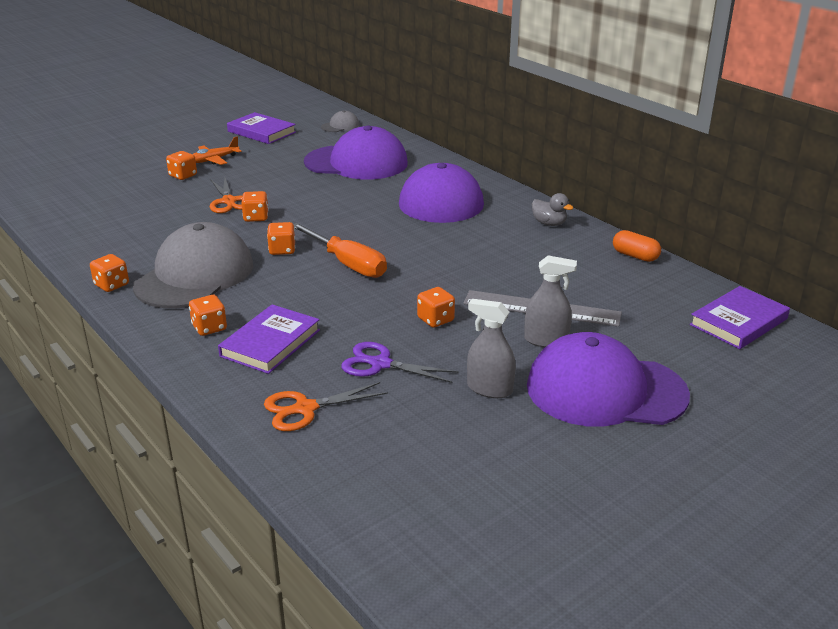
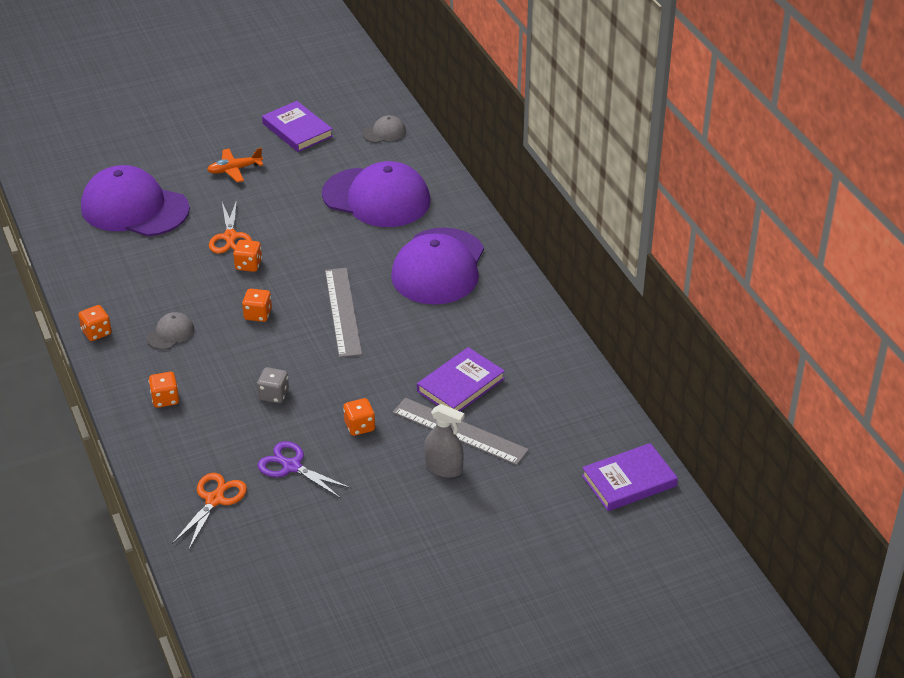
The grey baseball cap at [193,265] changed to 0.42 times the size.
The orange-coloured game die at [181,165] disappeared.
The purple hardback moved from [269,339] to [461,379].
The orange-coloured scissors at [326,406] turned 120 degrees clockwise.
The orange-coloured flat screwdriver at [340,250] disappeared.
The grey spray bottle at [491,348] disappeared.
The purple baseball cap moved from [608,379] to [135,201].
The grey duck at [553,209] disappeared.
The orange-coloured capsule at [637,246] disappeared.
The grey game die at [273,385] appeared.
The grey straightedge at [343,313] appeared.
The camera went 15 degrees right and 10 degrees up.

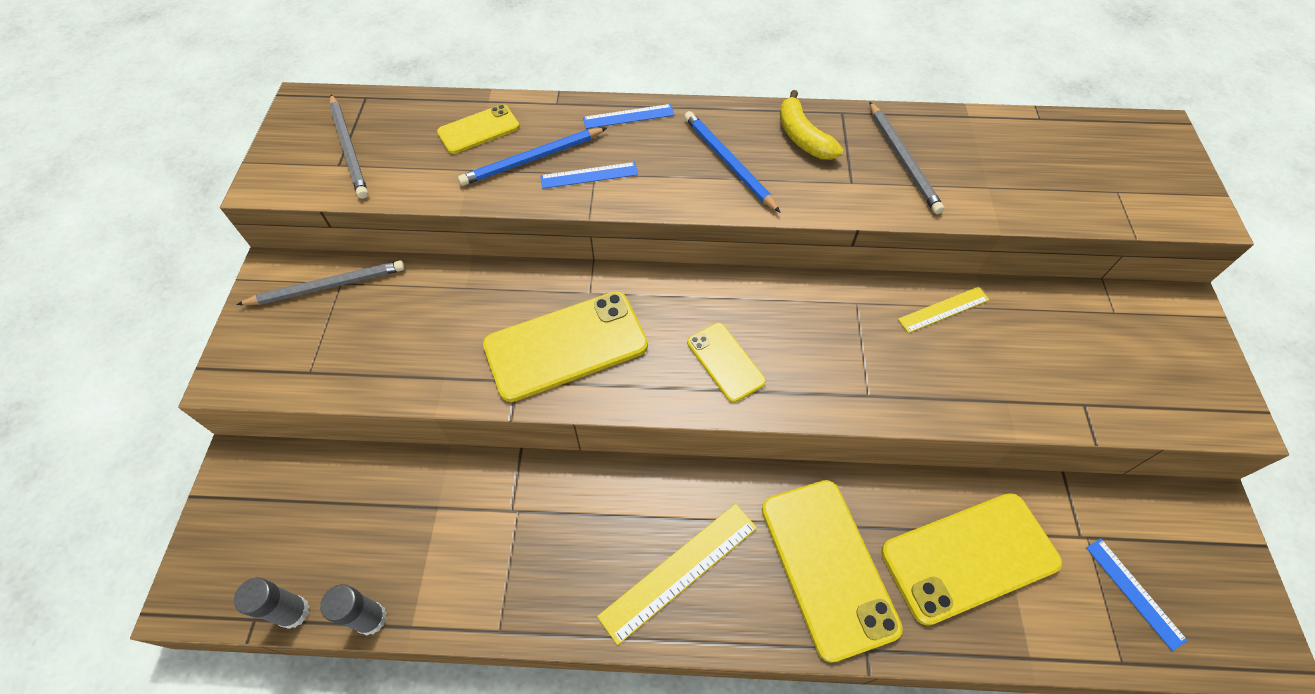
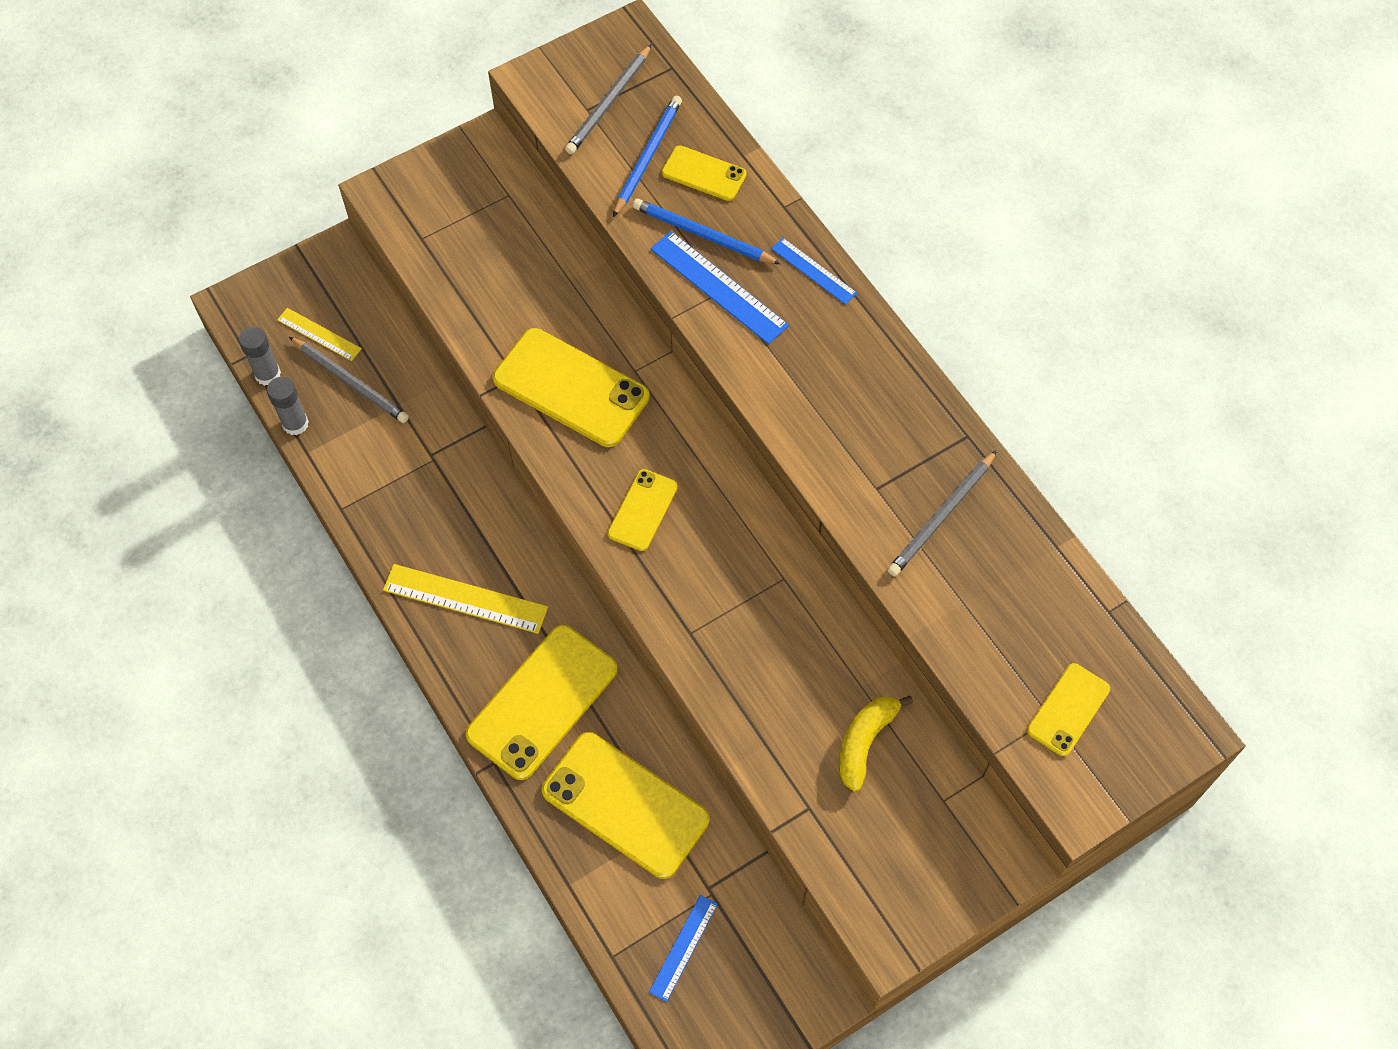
The grey pencil moved from [320,282] to [349,380].
The royal blue straightedge at [589,175] changed to 1.65 times the size.
The royal blue pencil moved from [732,162] to [647,156].
The golden toy banana moved from [811,125] to [876,743].
The golden straightedge moved from [944,310] to [319,334].
The golden mobile phone at [1068,709] appeared.
The camera went 55 degrees right and 5 degrees up.

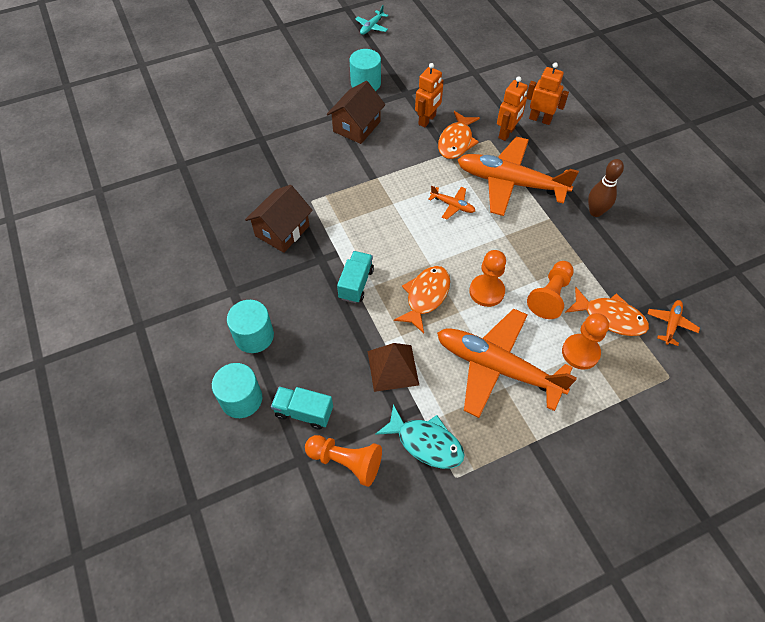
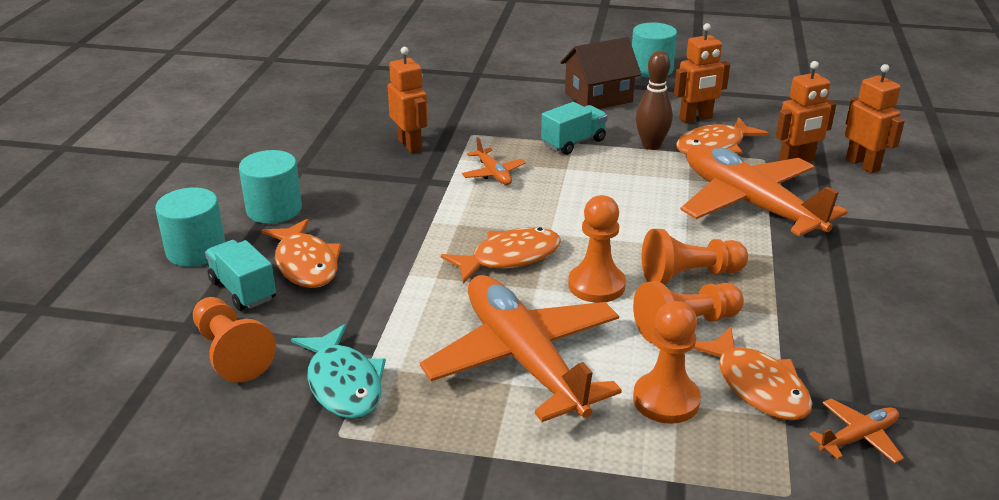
The brown house at [279,219] was replaced by the orange-coloured toy robot at [407,100].
The teal lorry moved from [355,277] to [574,128].
The teal aeroplane at [372,20] disappeared.
The brown pyramid shape at [393,367] disappeared.
The orange-coloured aeroplane moved from [451,203] to [494,161].
The brown tenpin moved from [606,188] to [654,100].
The orange-coloured fish at [301,253] appeared.
The orange-coloured game pawn at [695,257] appeared.
The camera went 35 degrees right and 25 degrees down.

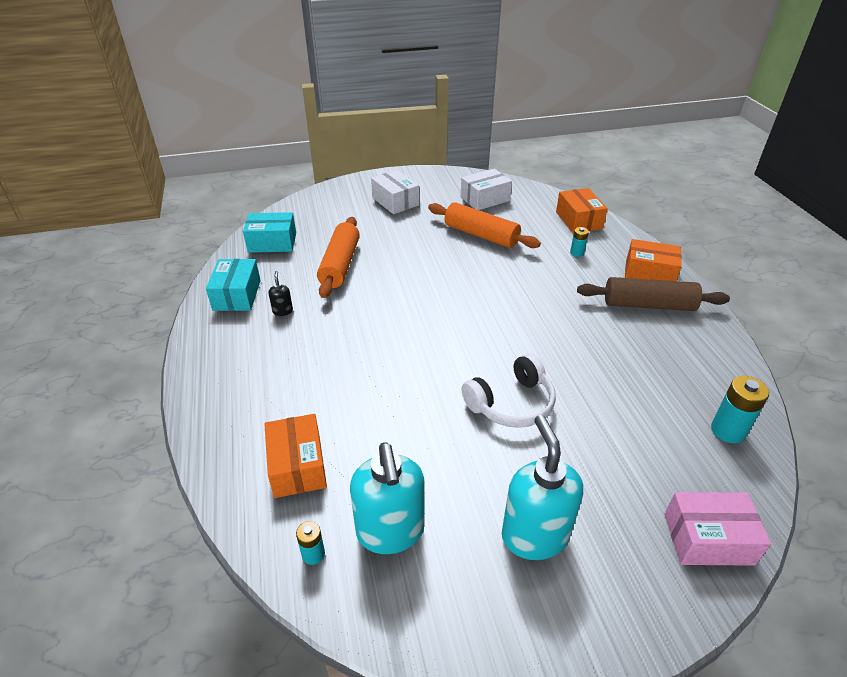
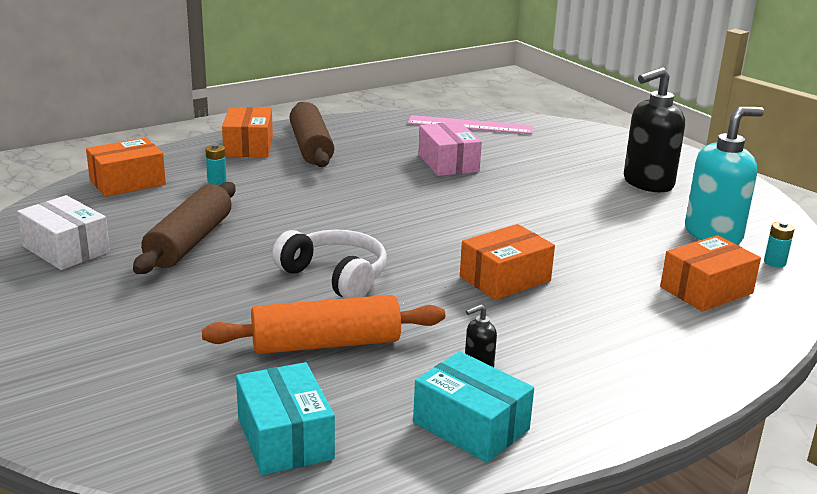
The teal box at [233,285] turned 60 degrees clockwise.
The white box at [395,192] disappeared.
The orange-coloured pastry roller at [484,225] became the brown pastry roller at [184,228].
The white headphones moved from [509,390] to [329,264].
The teal pump bottle at [542,487] became the ebony pump bottle at [654,129].
The pink box moved from [718,529] to [450,149].
The teal AA battery at [740,410] was replaced by the pink straightedge at [470,124].
The orange-coloured box at [507,262] appeared.
The camera went 110 degrees left and 15 degrees down.

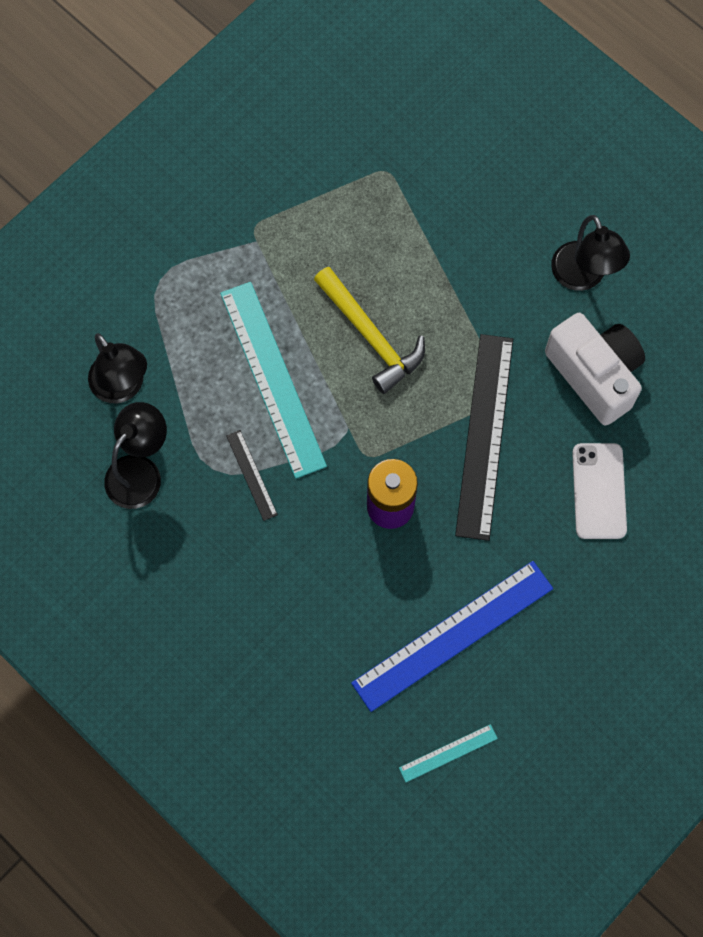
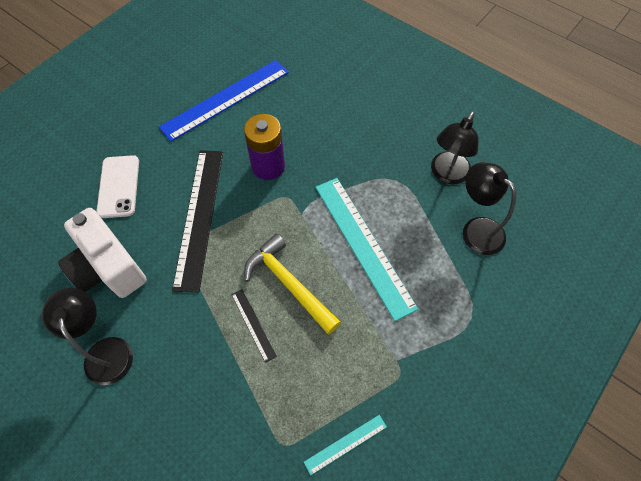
The ebony straightedge moved from [252,475] to [254,326].
The teal straightedge moved from [448,753] to [345,445].
The camera went 175 degrees right and 10 degrees down.

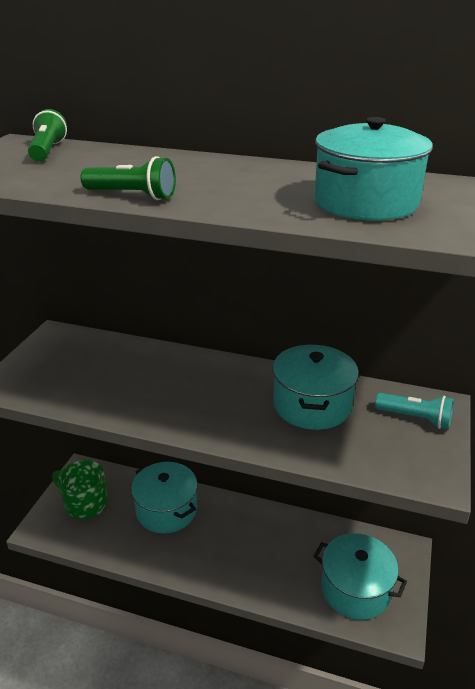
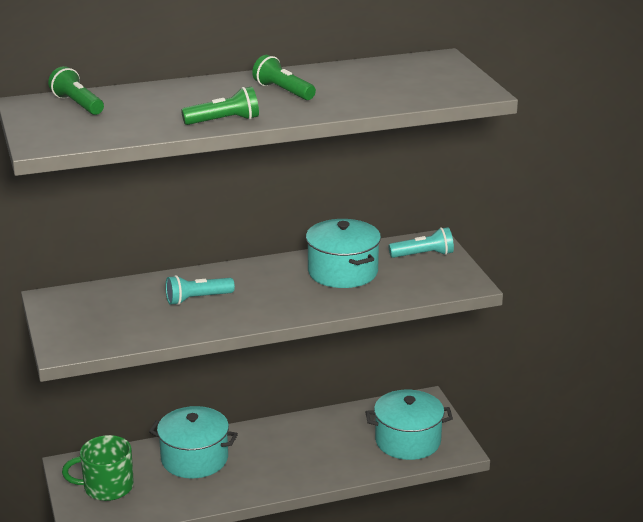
The teal cooking pot at [373,169] disappeared.
The teal pocket torch at [200,290] appeared.
The leaf-green pocket torch at [284,77] appeared.
The camera went 35 degrees left and 5 degrees down.

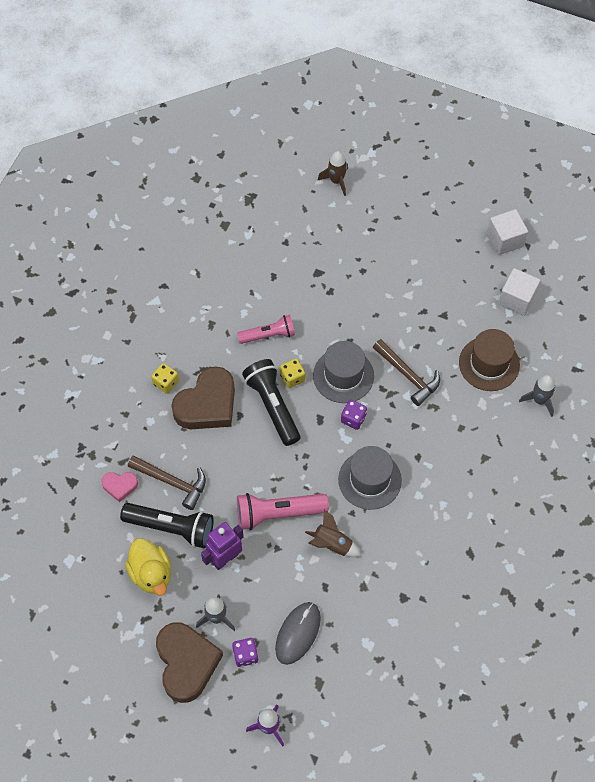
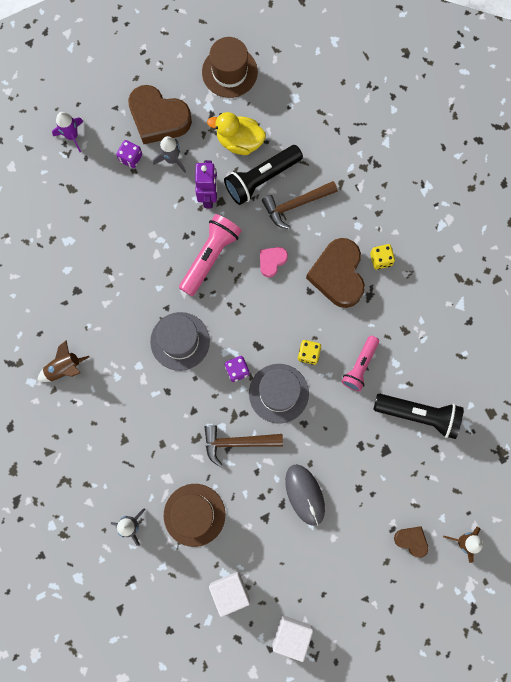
The pink heart shape moved from [119,487] to [274,262].
The ebony pocket torch moved from [271,402] to [418,416].
The grey mouse moved from [298,633] to [305,495].
The brown rocket moved from [333,533] to [63,361].
The brown top hat at [230,67] appeared.
The brown heart shape at [411,542] appeared.
The camera went 130 degrees right and 15 degrees up.

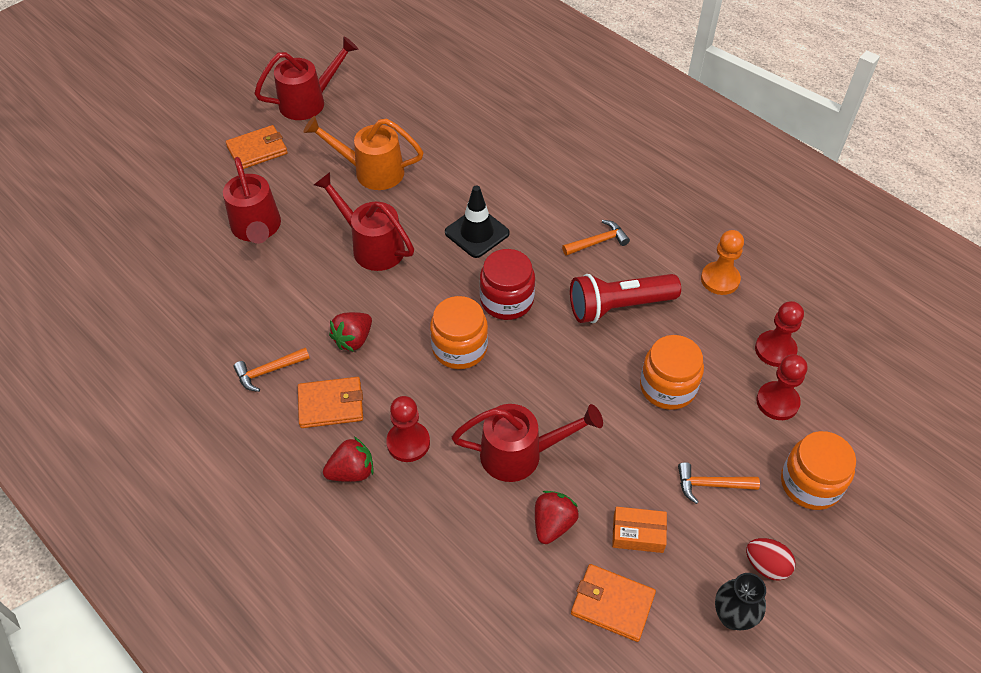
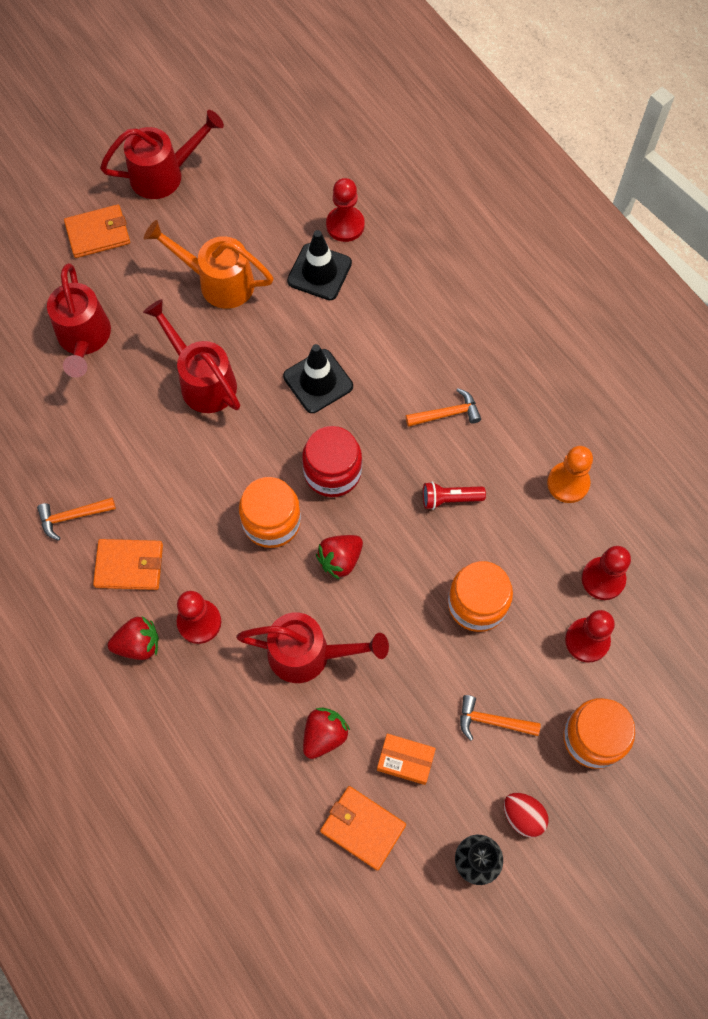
The crimson toy strawberry moved from [350,332] to [339,557].
The crimson pocket torch at [625,298] changed to 0.53 times the size.
The ebony safety cone at [319,265] appeared.
The crimson game pawn at [345,210] appeared.
The camera went 10 degrees right and 15 degrees up.

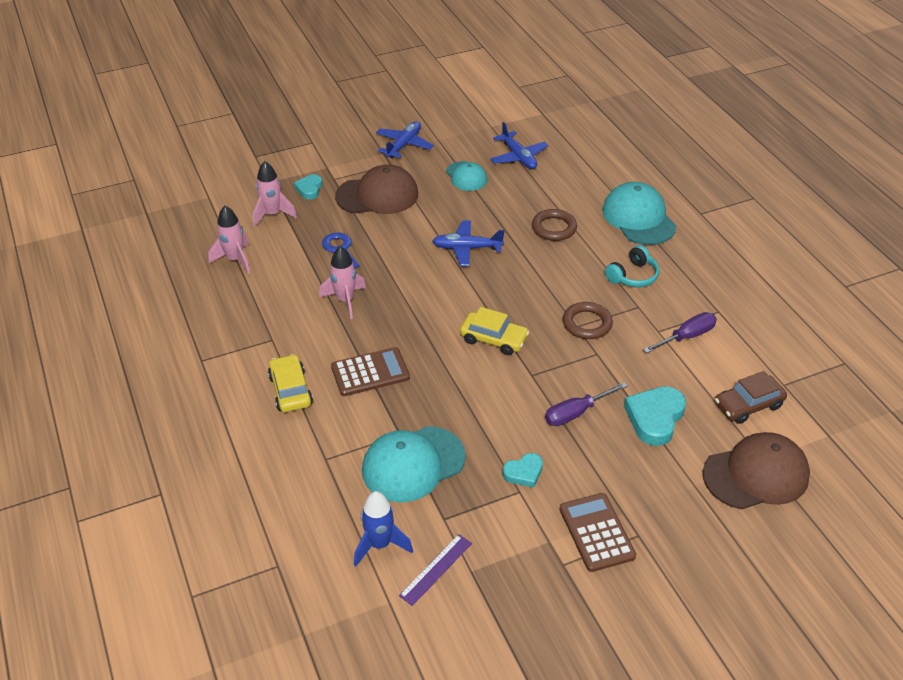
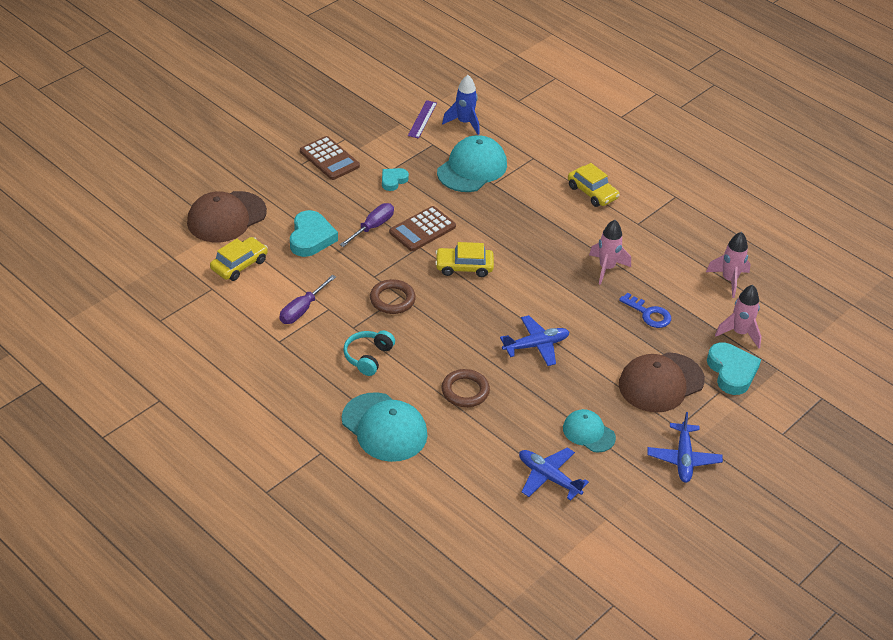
The teal heart shape at [308,186] changed to 1.72 times the size.
The brown pocket calculator moved from [370,371] to [422,228].
The brown toy car at [751,397] became the golden toy car at [239,259].
The camera went 155 degrees right and 0 degrees up.

